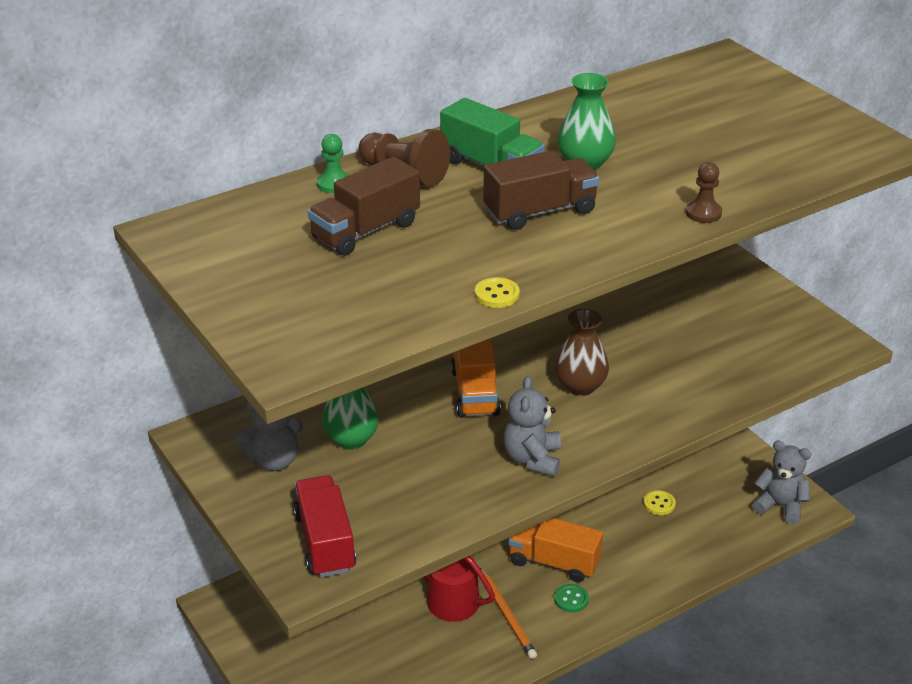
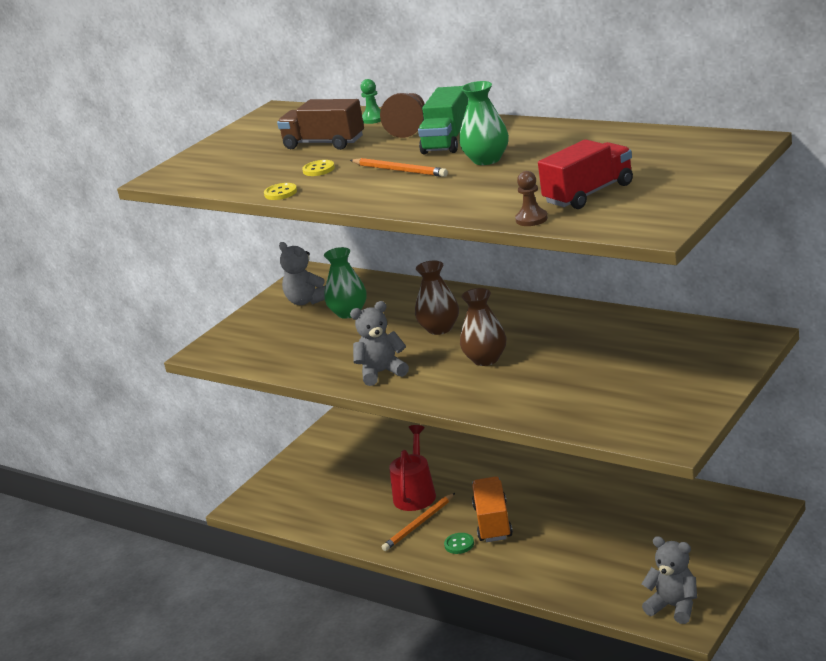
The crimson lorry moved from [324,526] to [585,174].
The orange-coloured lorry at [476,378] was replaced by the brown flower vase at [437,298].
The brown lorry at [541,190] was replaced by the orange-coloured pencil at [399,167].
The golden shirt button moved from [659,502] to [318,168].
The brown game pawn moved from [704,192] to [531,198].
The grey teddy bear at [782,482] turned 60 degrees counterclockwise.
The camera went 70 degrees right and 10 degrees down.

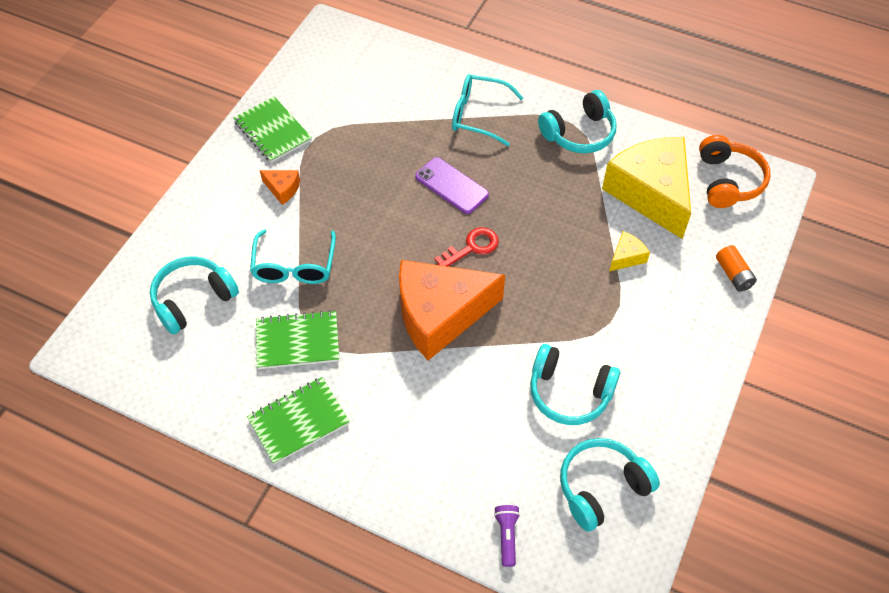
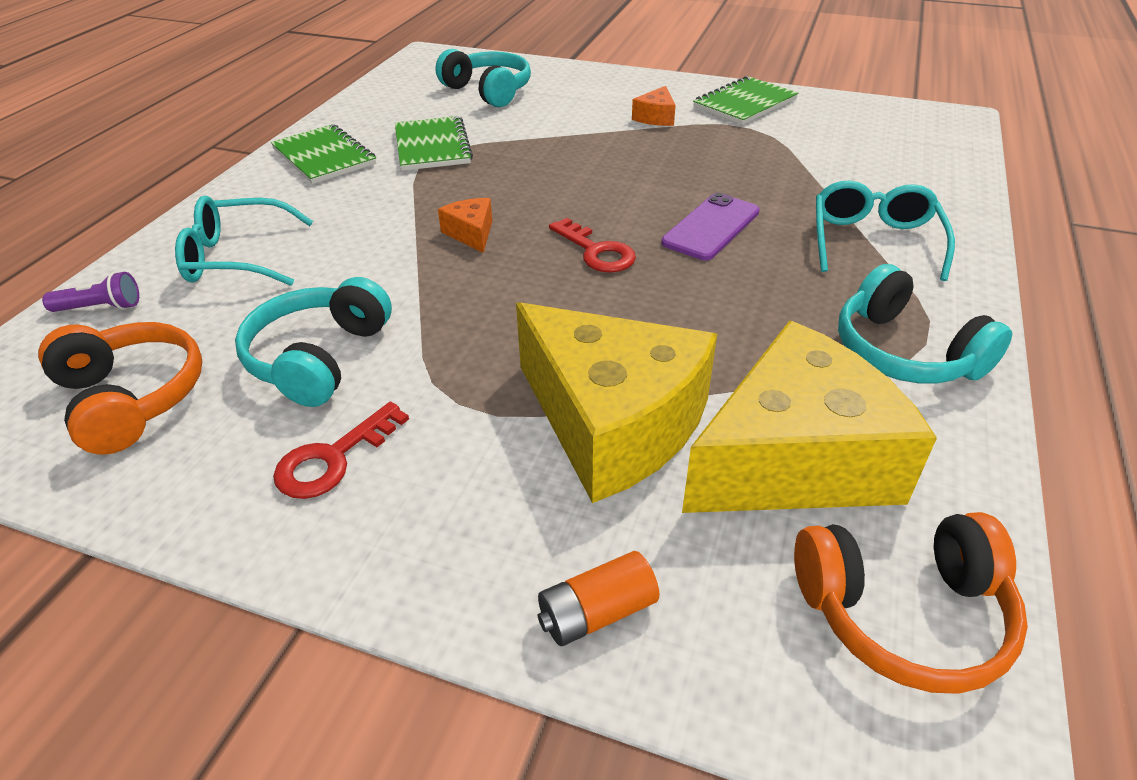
The teal glasses moved from [293,256] to [244,241].
The orange-coloured piece of cheese at [452,310] changed to 0.40 times the size.
The teal headphones at [610,484] became the orange-coloured headphones at [120,388].
The golden piece of cheese at [629,251] changed to 2.48 times the size.
The crimson door key at [341,450] appeared.
The camera went 85 degrees right and 15 degrees down.

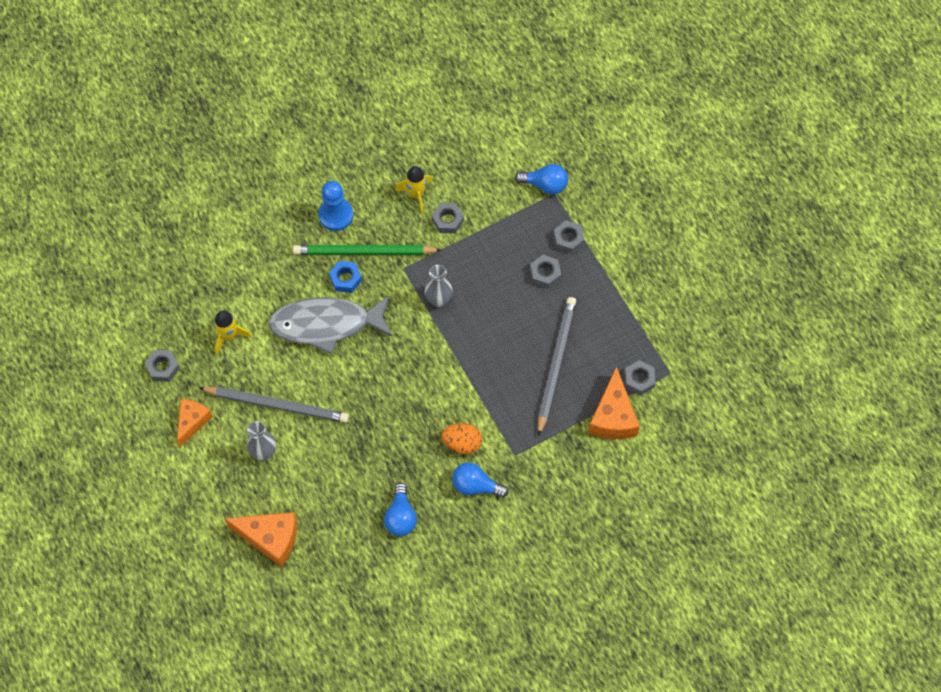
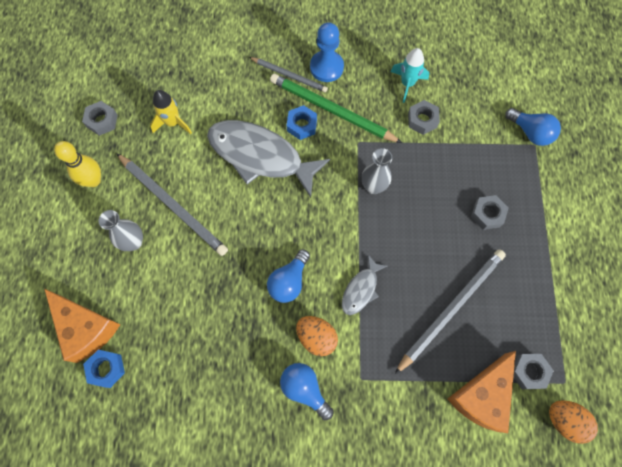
The orange-coloured piece of cheese at [195,423] was replaced by the golden tenpin at [77,164].
The royal blue lightbulb moved from [400,509] to [288,276].
The golden rocket at [414,189] became the teal rocket at [409,75].
The grey nut at [569,237] disappeared.
The royal blue nut at [104,369] appeared.
The grey pencil at [288,74] appeared.
The grey fish at [365,285] appeared.
The orange-coloured toy egg at [573,422] appeared.
The camera went 30 degrees right and 5 degrees up.

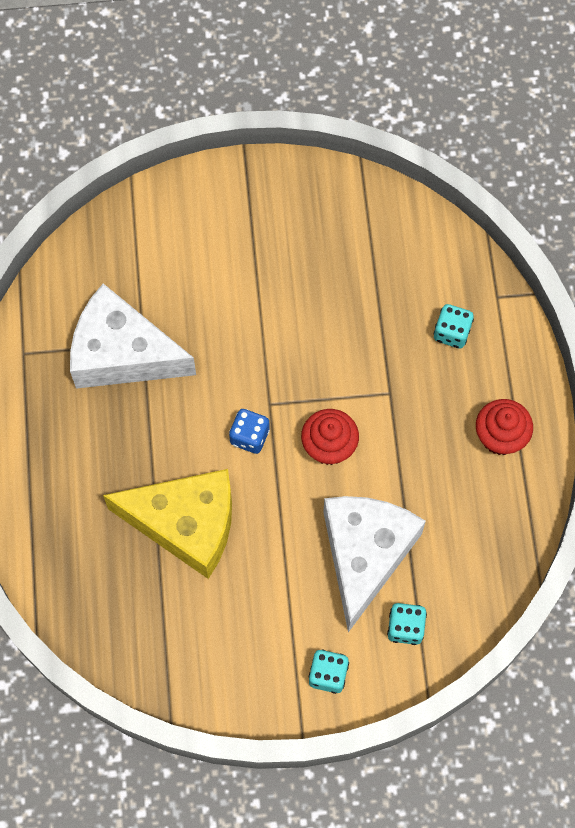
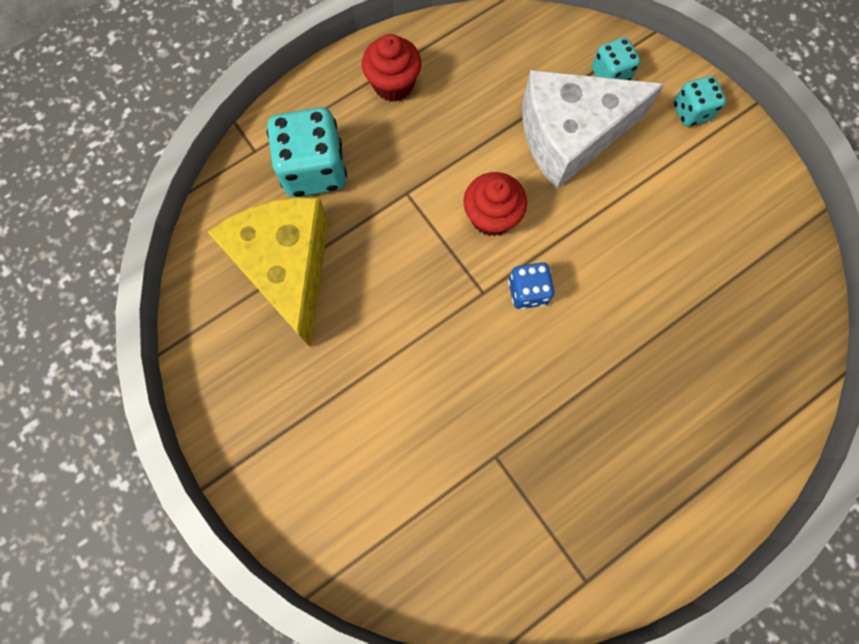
The white piece of cheese at [133,336] disappeared.
The golden piece of cheese moved from [167,524] to [268,272].
The teal game die at [454,326] changed to 1.79 times the size.
The camera went 120 degrees left and 5 degrees up.

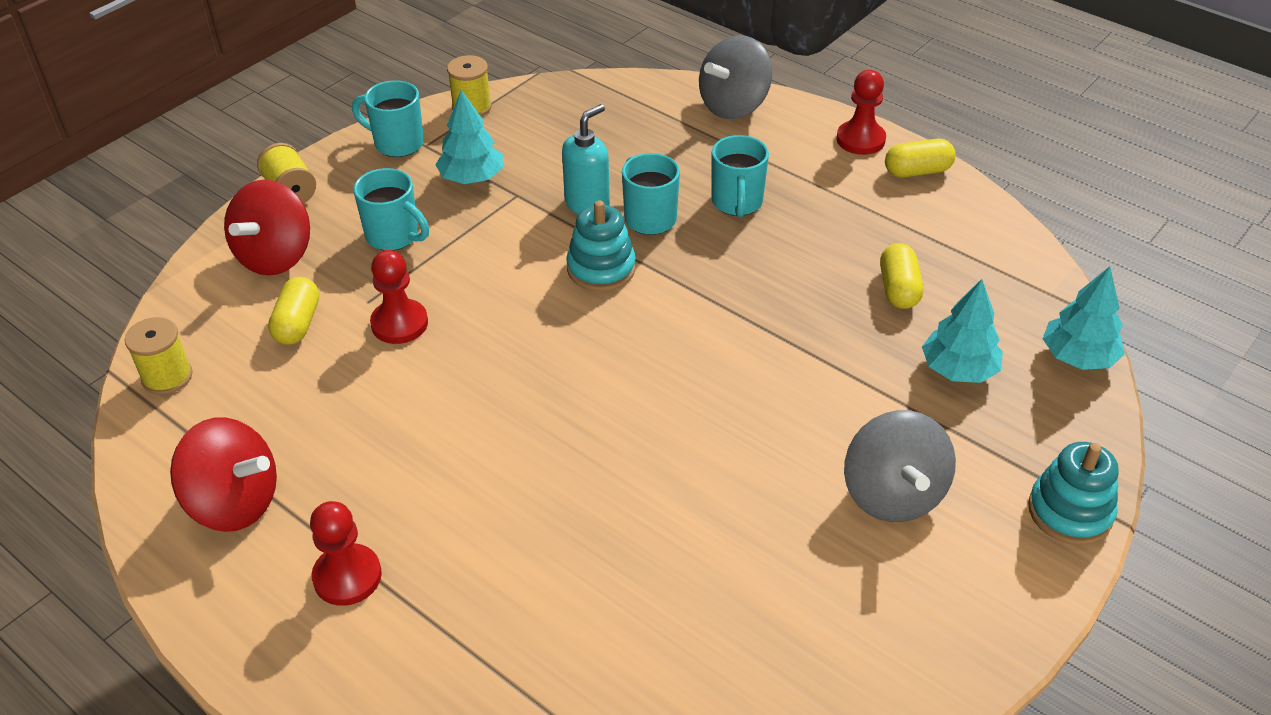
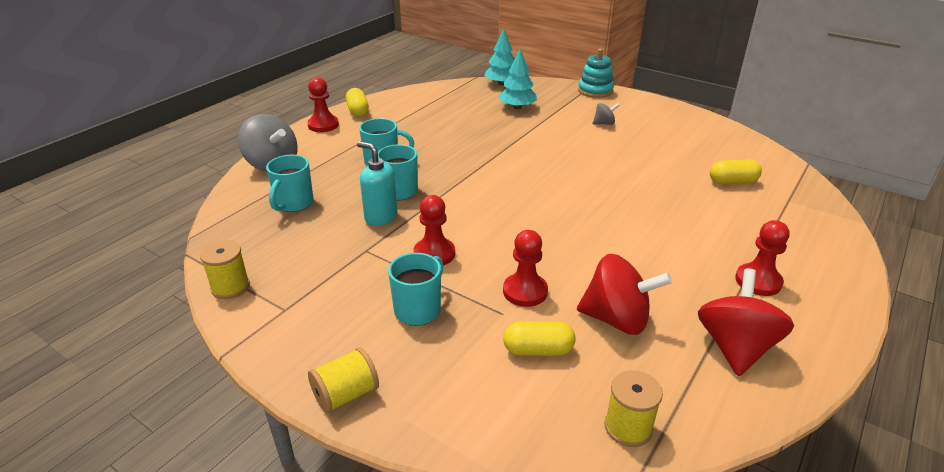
The crimson whirligig moved from [267,228] to [624,294].
The teal coffee mug moved from [388,118] to [290,183].
The teal fir tree at [469,137] disappeared.
The teal stacking toy at [601,245] disappeared.
The grey whirligig at [900,466] changed to 0.49 times the size.
The golden capsule moved from [901,276] to [736,172].
The crimson game pawn at [434,230] appeared.
The camera went 95 degrees left and 10 degrees down.

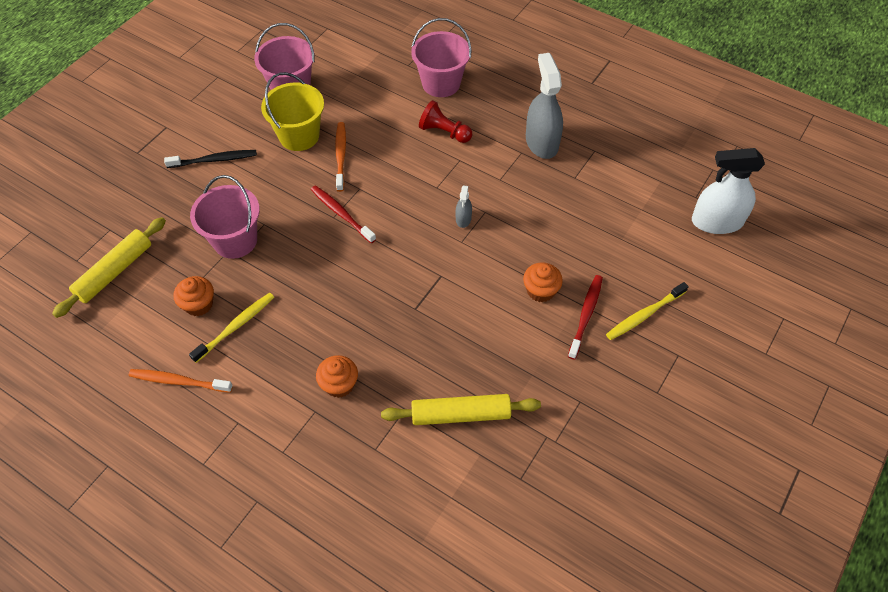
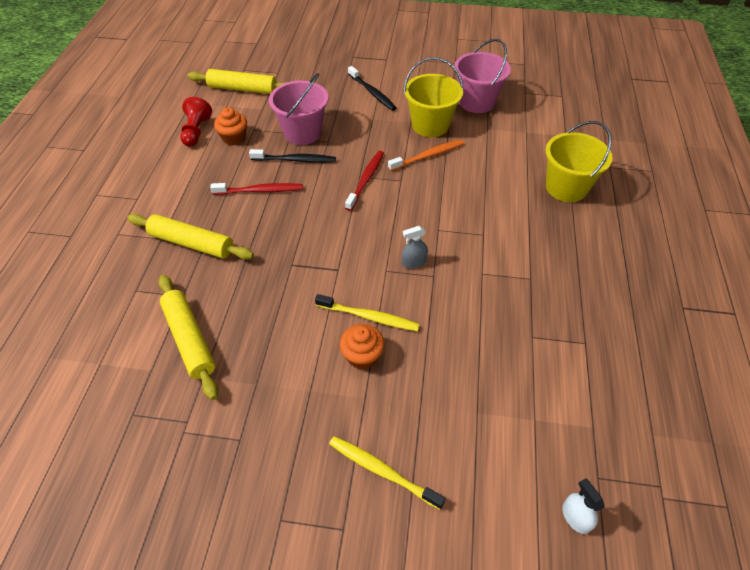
The orange-coloured dental brush at [181,381] disappeared.
The golden dental brush moved from [231,327] to [367,312].
The orange-coloured fairy cake at [337,376] was replaced by the golden pastry roller at [190,237].
The pink sand bucket at [441,57] became the golden sand bucket at [578,161].
The crimson game pawn moved from [445,121] to [196,122].
The grey spray bottle at [544,106] disappeared.
The crimson dental brush moved from [585,317] to [256,189].
The white spray bottle at [728,191] changed to 0.46 times the size.
The ebony dental brush at [292,156] appeared.
The camera went 65 degrees right and 5 degrees down.

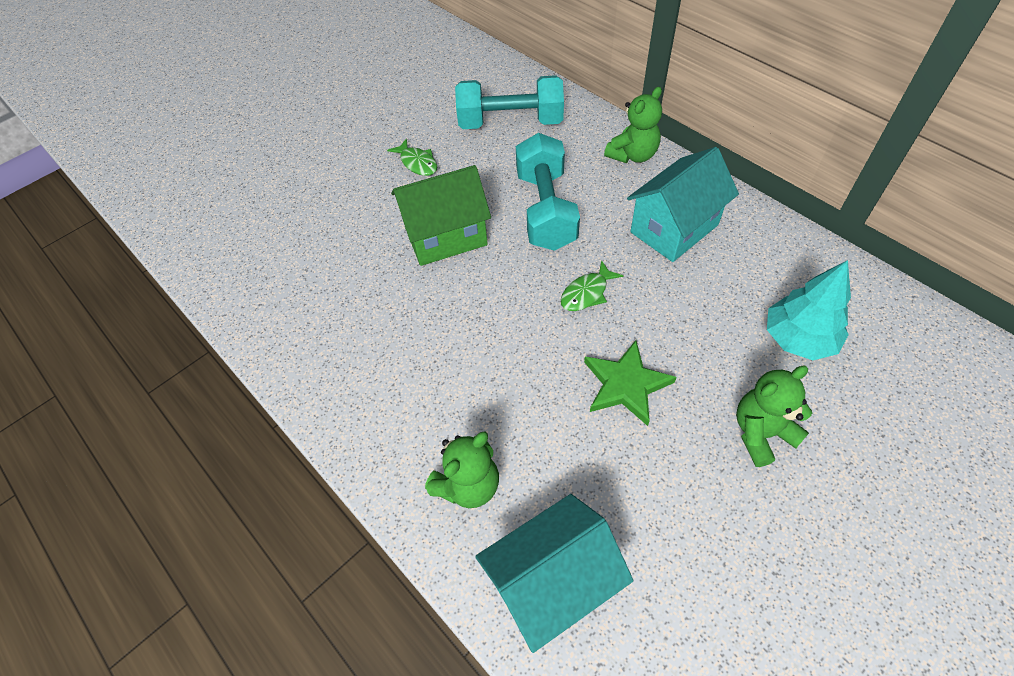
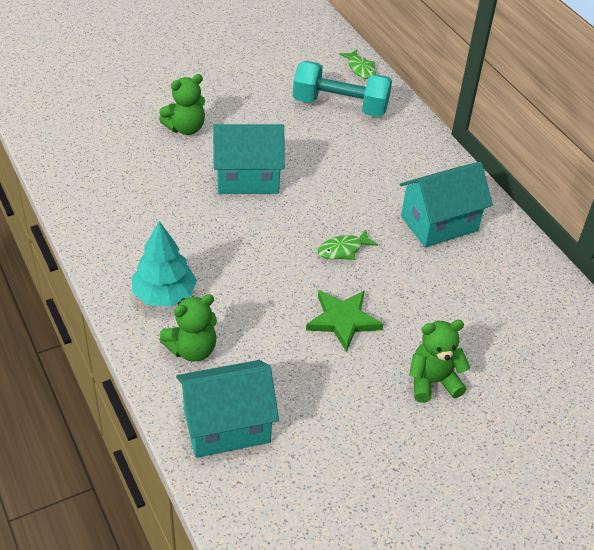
The leaf-green fish moved from [412,157] to [357,64].
The leaf-green house at [441,215] became the teal house at [249,159].
The teal hand weight at [548,192] disappeared.
The leaf-green teddy bear moved from [633,125] to [182,104].
The teal fir tree moved from [809,310] to [164,264].
The camera went 10 degrees right and 10 degrees down.

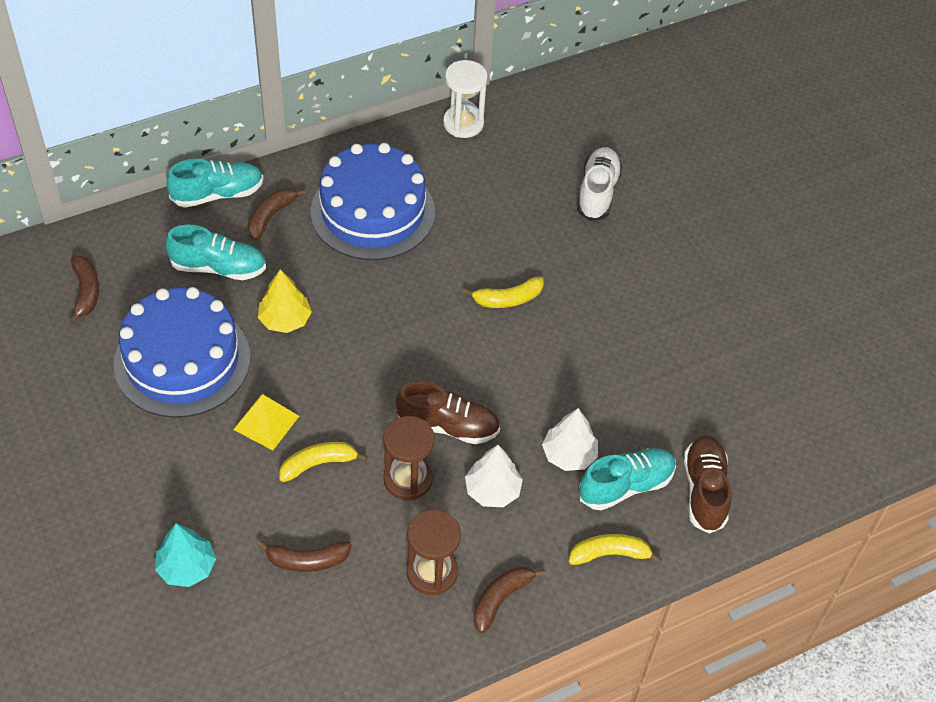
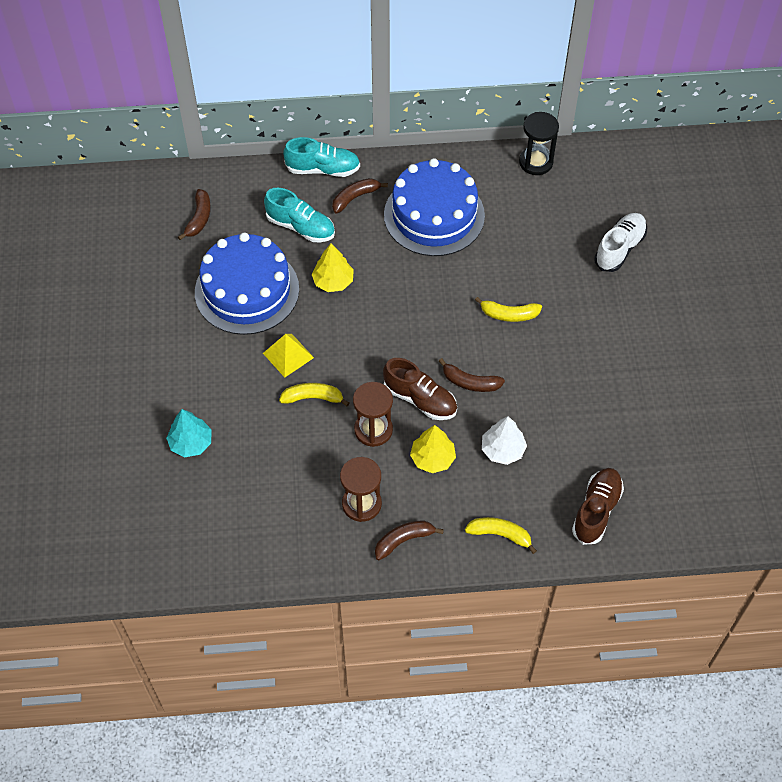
The brown toy banana moved from [304,556] to [472,375].
The white sandglass at [465,99] became the ebony sandglass at [539,143].
The white fir tree at [494,476] became the golden fir tree at [433,449].
The teal shoe at [627,479] disappeared.
The camera went 25 degrees right and 5 degrees up.

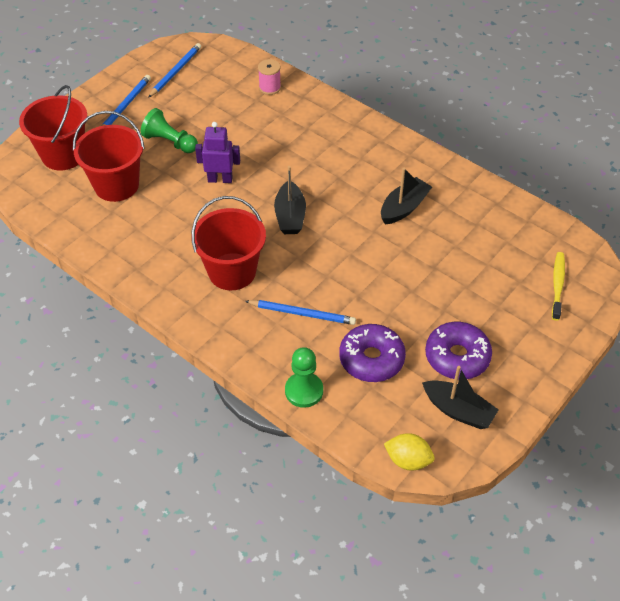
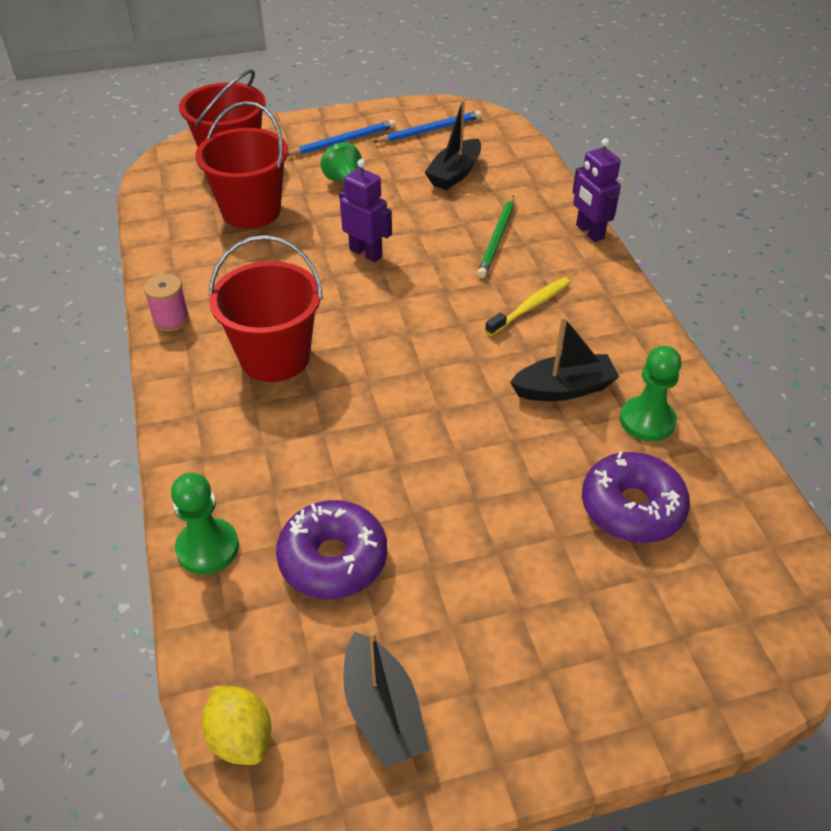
The royal blue pencil at [300,312] disappeared.
The pink reel of thread moved from [269,77] to [166,303].
The ebony toy boat moved from [290,200] to [452,145].
The purple doughnut moved from [458,351] to [636,497].
The golden dental brush moved from [558,286] to [528,306].
The leaf-green pencil at [495,236] appeared.
The purple toy robot at [597,190] appeared.
The leaf-green game pawn at [651,394] appeared.
The camera went 35 degrees right and 5 degrees down.

